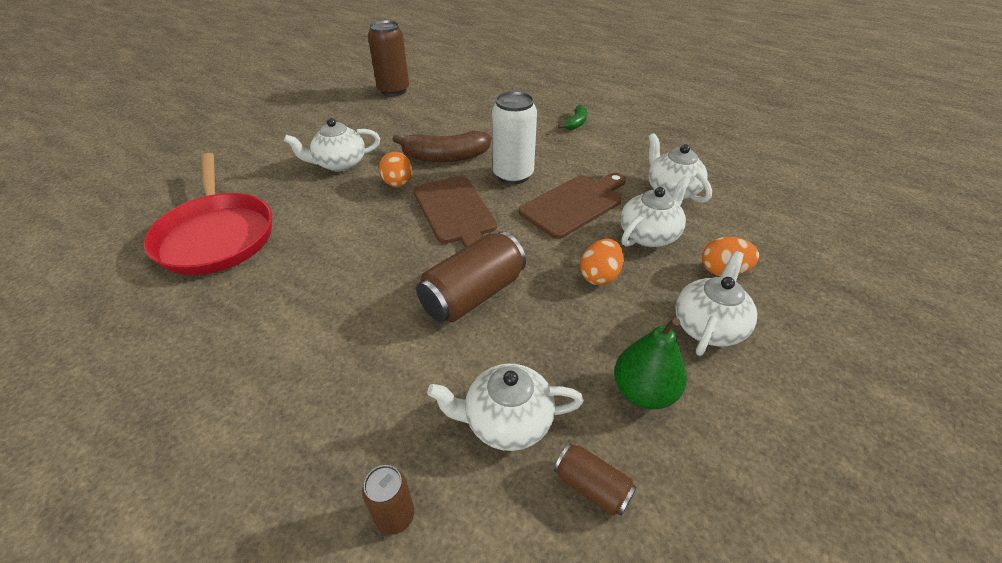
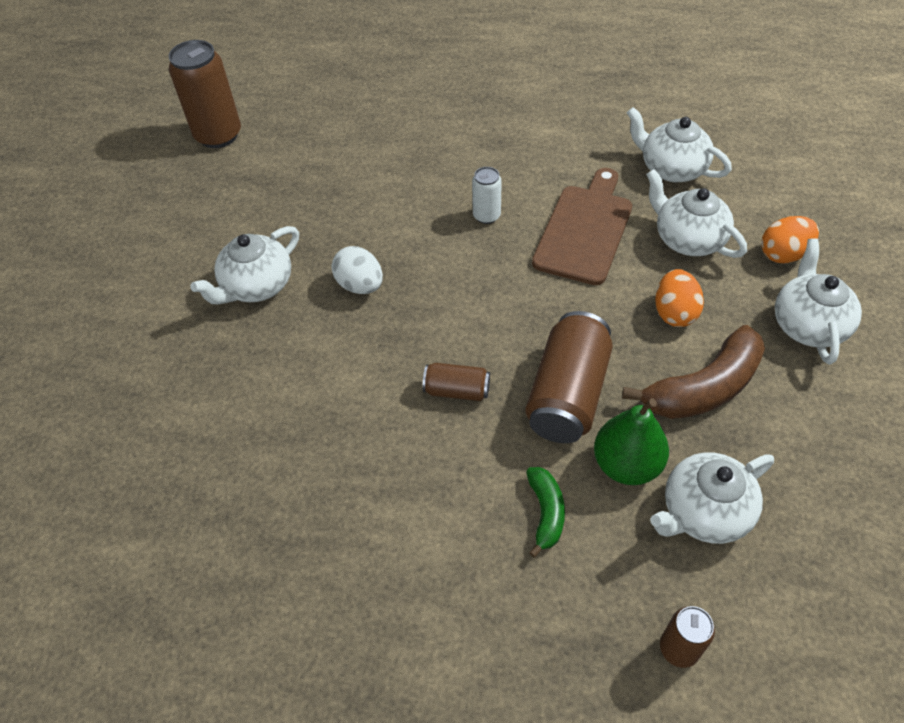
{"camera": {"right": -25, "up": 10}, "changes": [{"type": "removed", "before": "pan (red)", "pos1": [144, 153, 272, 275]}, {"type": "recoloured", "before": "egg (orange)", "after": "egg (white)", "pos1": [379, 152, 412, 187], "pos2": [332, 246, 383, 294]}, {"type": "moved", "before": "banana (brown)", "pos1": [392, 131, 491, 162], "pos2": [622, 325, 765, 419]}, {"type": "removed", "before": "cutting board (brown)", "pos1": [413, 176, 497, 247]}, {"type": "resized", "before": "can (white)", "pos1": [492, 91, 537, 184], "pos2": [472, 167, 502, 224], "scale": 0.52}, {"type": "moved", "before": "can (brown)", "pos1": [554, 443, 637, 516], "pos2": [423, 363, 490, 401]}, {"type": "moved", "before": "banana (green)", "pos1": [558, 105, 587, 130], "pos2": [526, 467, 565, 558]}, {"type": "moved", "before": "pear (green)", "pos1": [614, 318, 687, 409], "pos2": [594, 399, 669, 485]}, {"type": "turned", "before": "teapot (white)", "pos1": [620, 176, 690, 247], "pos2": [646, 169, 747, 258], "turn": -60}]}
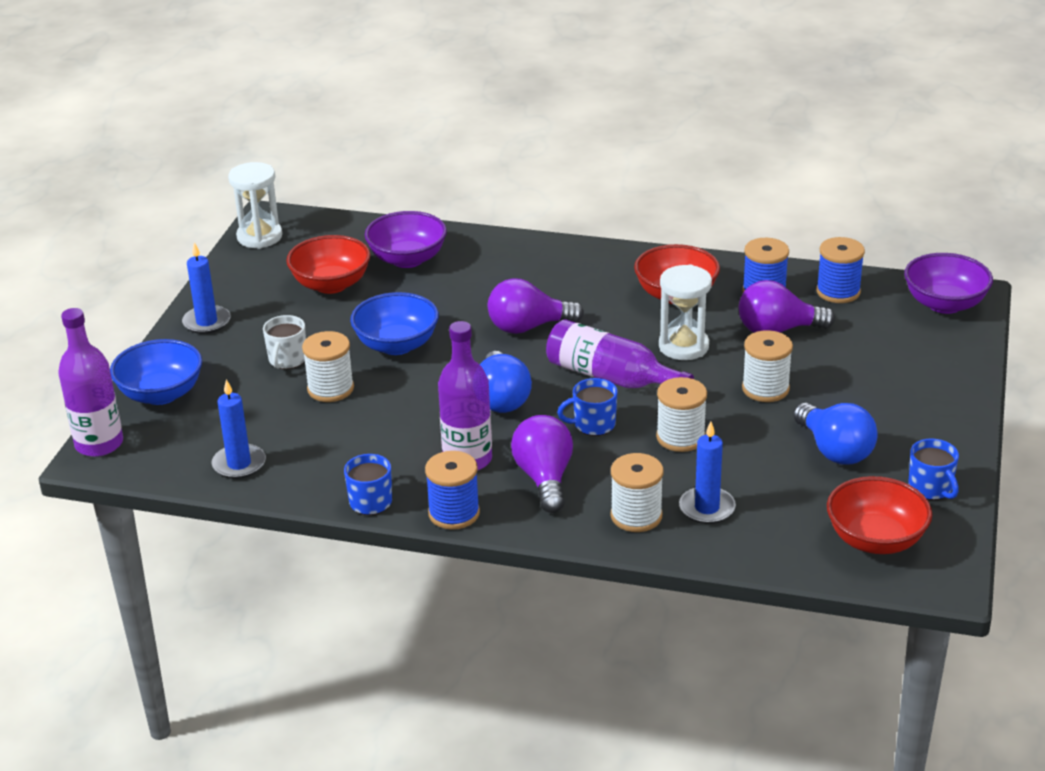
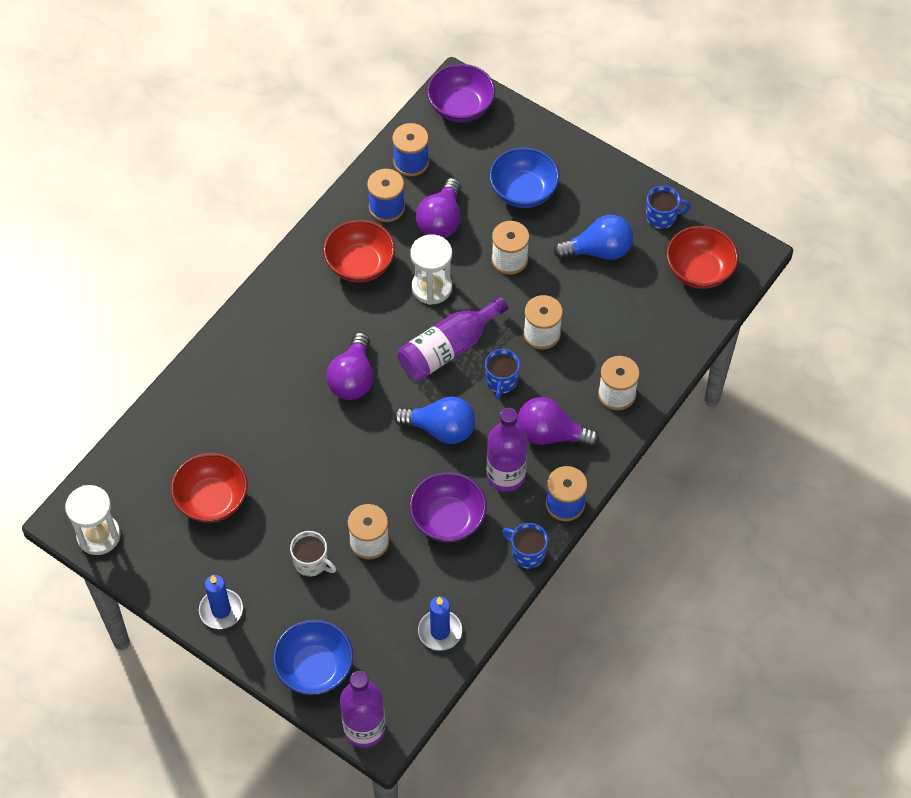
{"camera": {"right": -70, "up": 25}, "changes": [{"type": "moved", "before": "bowl (blue)", "pos1": [350, 292, 439, 355], "pos2": [489, 147, 560, 208]}, {"type": "moved", "before": "bowl (purple)", "pos1": [365, 211, 447, 268], "pos2": [409, 472, 487, 543]}, {"type": "removed", "before": "candle (blue)", "pos1": [679, 422, 736, 524]}]}
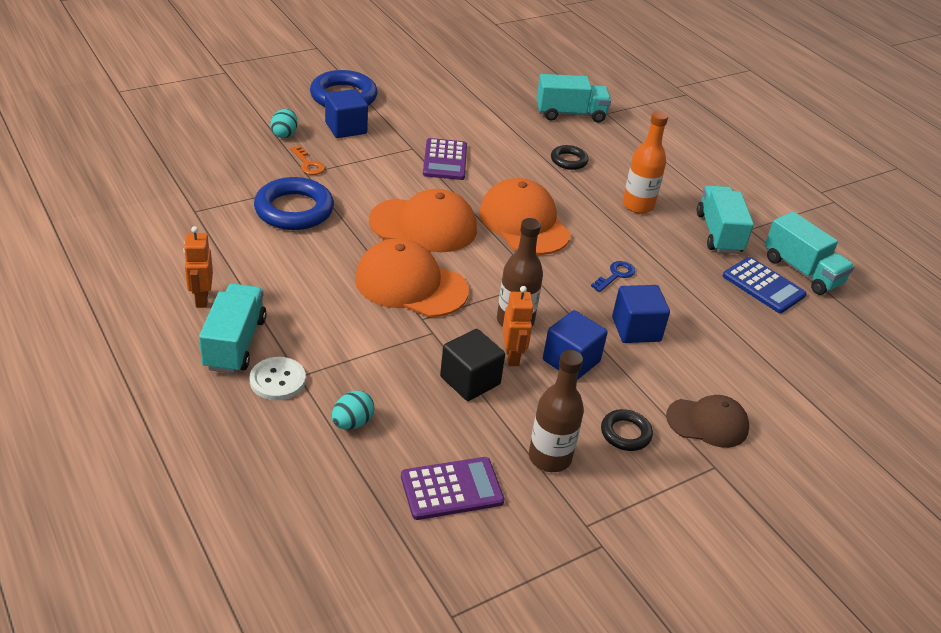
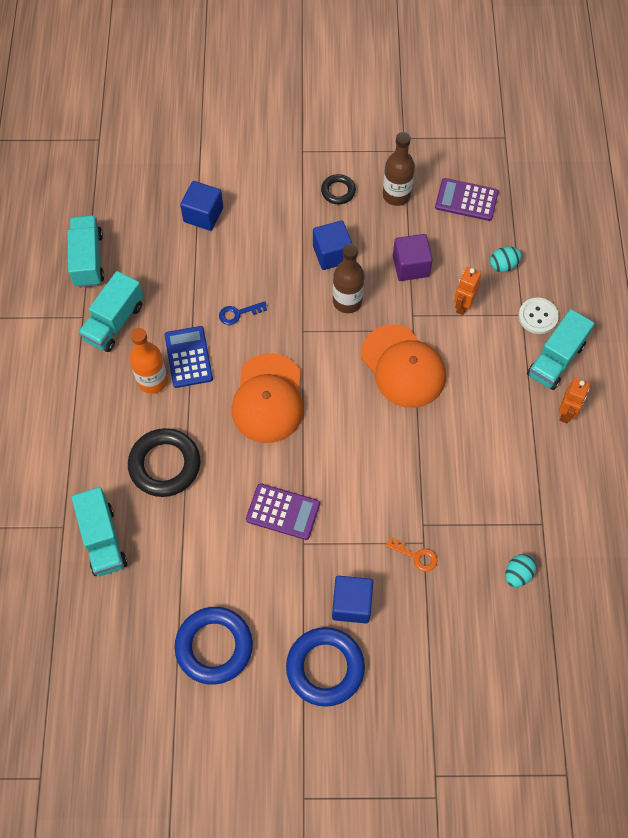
{"camera": {"right": -145, "up": 25}, "changes": [{"type": "moved", "before": "ring (blue)", "pos1": [254, 177, 334, 230], "pos2": [175, 607, 253, 685]}, {"type": "moved", "before": "egg (turquoise)", "pos1": [270, 109, 298, 138], "pos2": [505, 554, 536, 587]}, {"type": "turned", "before": "key (orange)", "pos1": [290, 146, 325, 175], "pos2": [385, 537, 438, 572], "turn": 120}, {"type": "removed", "before": "cap (orange)", "pos1": [369, 189, 477, 252]}, {"type": "turned", "before": "calculator (purple)", "pos1": [423, 138, 467, 180], "pos2": [246, 483, 320, 540], "turn": 75}, {"type": "recoloured", "before": "cube (black)", "after": "cube (purple)", "pos1": [440, 329, 505, 401], "pos2": [393, 234, 433, 281]}, {"type": "moved", "before": "robot (orange)", "pos1": [502, 286, 534, 366], "pos2": [454, 267, 481, 315]}, {"type": "turned", "before": "truck (turquoise)", "pos1": [536, 74, 611, 123], "pos2": [71, 487, 127, 576], "turn": -135}, {"type": "resized", "before": "ring (black)", "pos1": [551, 145, 589, 170], "pos2": [128, 428, 200, 497], "scale": 1.85}, {"type": "moved", "before": "cube (blue)", "pos1": [612, 285, 670, 343], "pos2": [180, 181, 223, 231]}, {"type": "removed", "before": "cap (brown)", "pos1": [666, 395, 749, 448]}, {"type": "moved", "before": "calculator (blue)", "pos1": [723, 257, 807, 313], "pos2": [165, 326, 213, 388]}]}
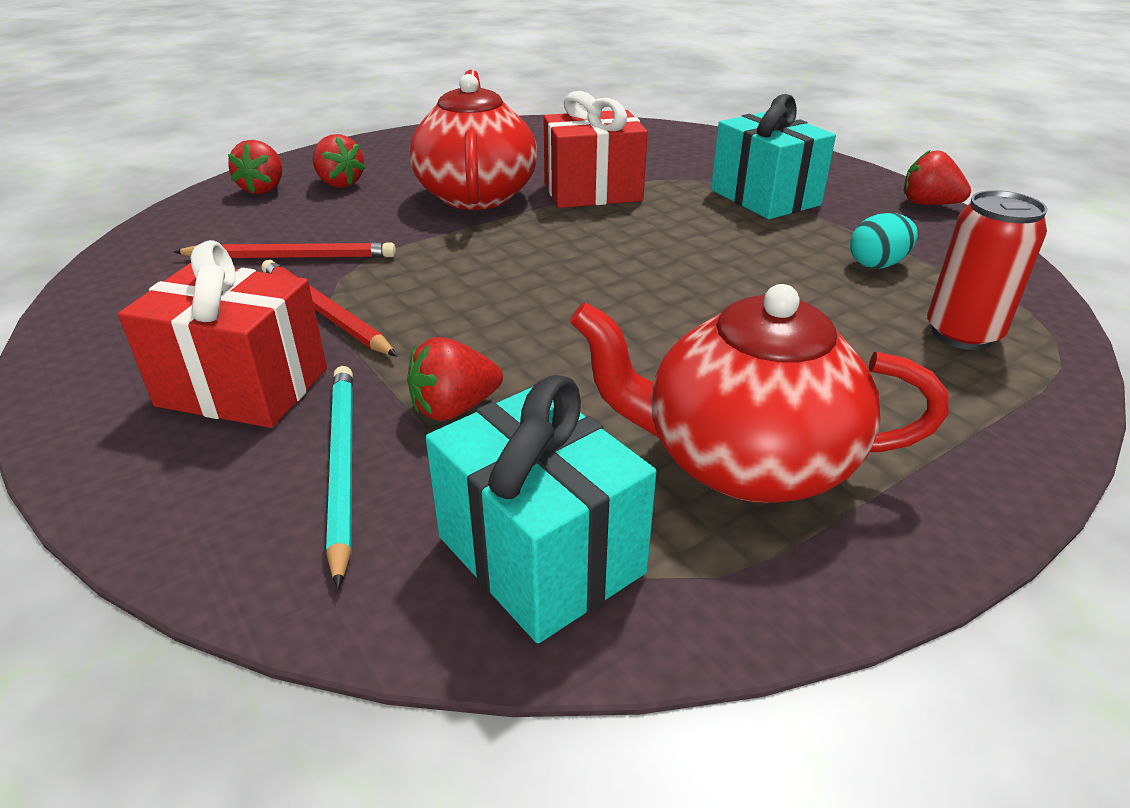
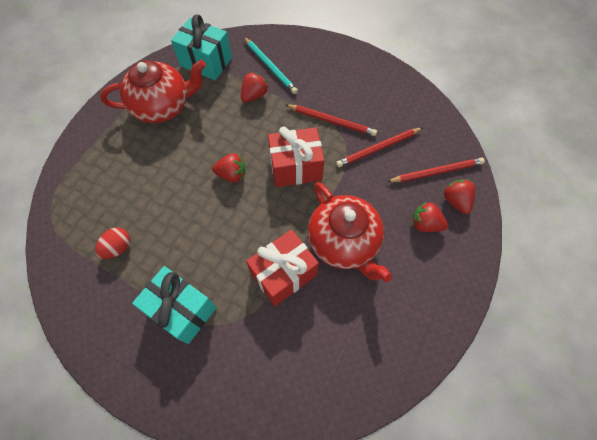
{"camera": {"right": 155, "up": 30}, "changes": [{"type": "moved", "before": "gift (red)", "pos1": [118, 240, 327, 428], "pos2": [268, 126, 324, 187]}, {"type": "recoloured", "before": "egg (turquoise)", "after": "egg (red)", "pos1": [850, 213, 918, 269], "pos2": [95, 228, 130, 259]}, {"type": "moved", "before": "strawberry (red)", "pos1": [904, 150, 971, 205], "pos2": [212, 153, 245, 183]}, {"type": "removed", "before": "can (red)", "pos1": [927, 190, 1048, 350]}, {"type": "added", "after": "pencil (red)", "pos2": [387, 158, 485, 182]}]}
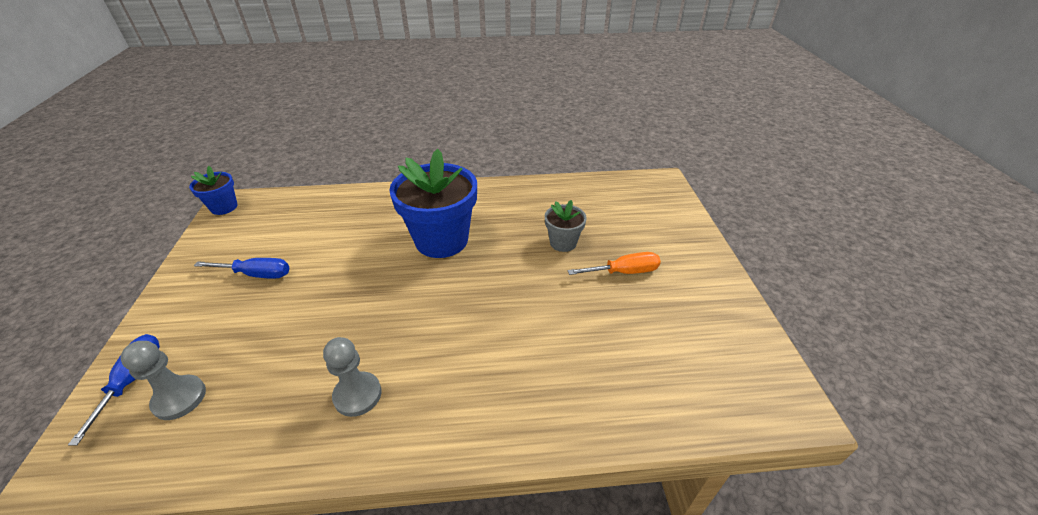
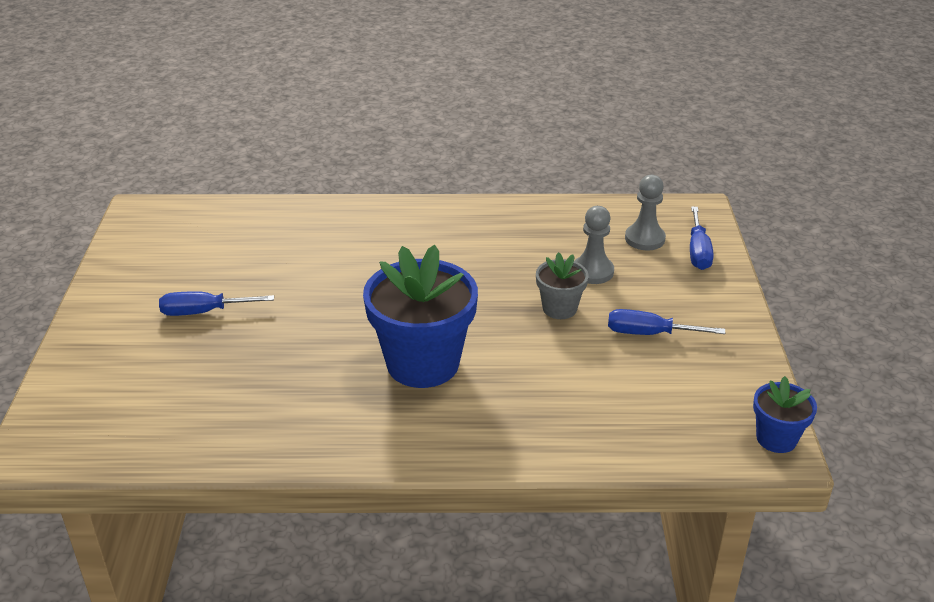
{"camera": {"right": -175, "up": -5}, "changes": [{"type": "moved", "before": "pawn (grey)", "pos1": [323, 337, 382, 417], "pos2": [575, 206, 614, 284]}, {"type": "moved", "before": "flower pot (grey)", "pos1": [545, 200, 587, 252], "pos2": [536, 252, 589, 319]}, {"type": "recoloured", "before": "screwdriver (orange)", "after": "screwdriver (blue)", "pos1": [568, 252, 661, 275], "pos2": [159, 291, 274, 316]}]}
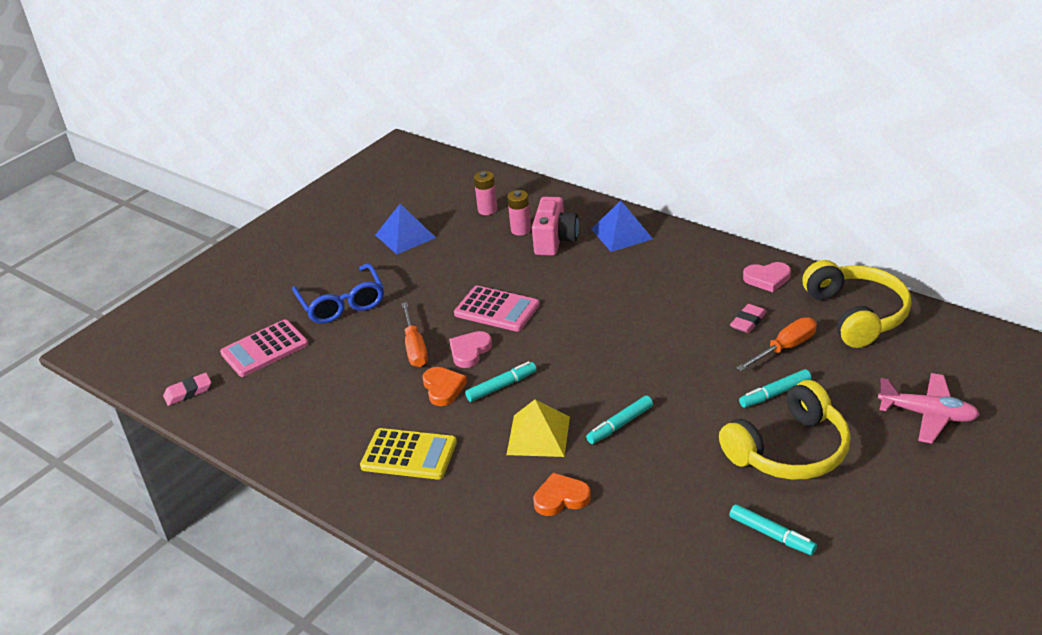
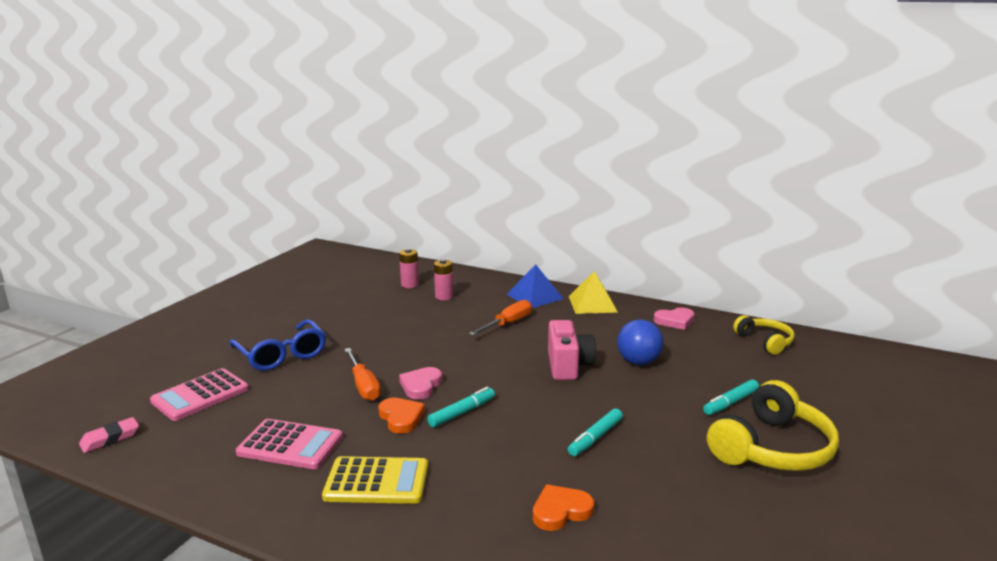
{"camera": {"right": -15, "up": -15}, "changes": [{"type": "removed", "before": "pyramid (blue)", "pos1": [376, 204, 436, 255]}, {"type": "moved", "before": "calculator (pink)", "pos1": [454, 286, 540, 332], "pos2": [236, 419, 343, 469]}, {"type": "moved", "before": "pyramid (yellow)", "pos1": [506, 399, 570, 457], "pos2": [569, 271, 618, 314]}, {"type": "moved", "before": "camera (pink)", "pos1": [532, 197, 579, 256], "pos2": [548, 320, 596, 380]}, {"type": "removed", "before": "eraser (pink)", "pos1": [730, 304, 767, 333]}, {"type": "removed", "before": "marker (turquoise)", "pos1": [730, 504, 817, 555]}, {"type": "moved", "before": "screwdriver (orange)", "pos1": [736, 317, 817, 371], "pos2": [469, 300, 532, 336]}, {"type": "resized", "before": "headphones (yellow)", "pos1": [802, 260, 912, 348], "pos2": [733, 315, 795, 355], "scale": 0.59}, {"type": "removed", "before": "plane (pink)", "pos1": [878, 373, 980, 444]}, {"type": "added", "after": "ball (blue)", "pos2": [617, 319, 663, 365]}]}
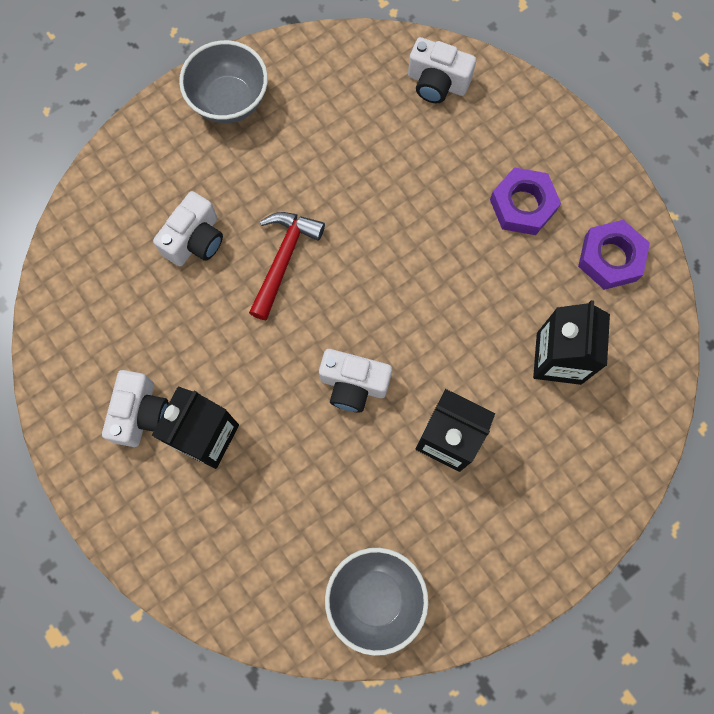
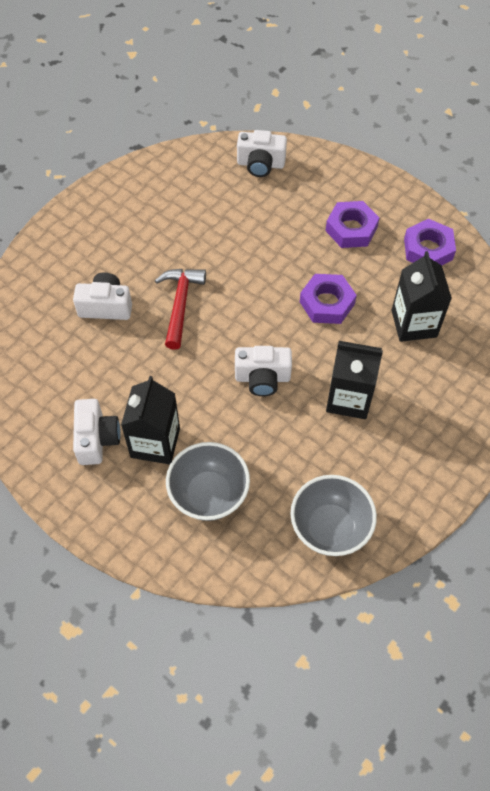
{"camera": {"right": -15, "up": -15}, "changes": [{"type": "turned", "before": "camera (white)", "pos1": [153, 191, 223, 266], "pos2": [73, 272, 132, 320], "turn": -105}, {"type": "moved", "before": "bowl (grey)", "pos1": [179, 40, 268, 123], "pos2": [166, 442, 250, 521]}, {"type": "added", "after": "nut (purple)", "pos2": [300, 274, 357, 324]}]}
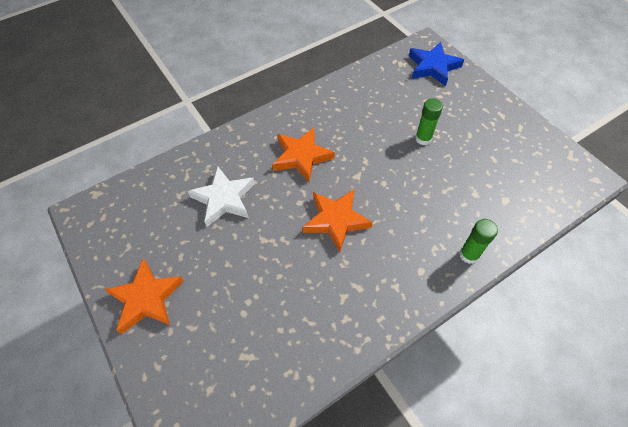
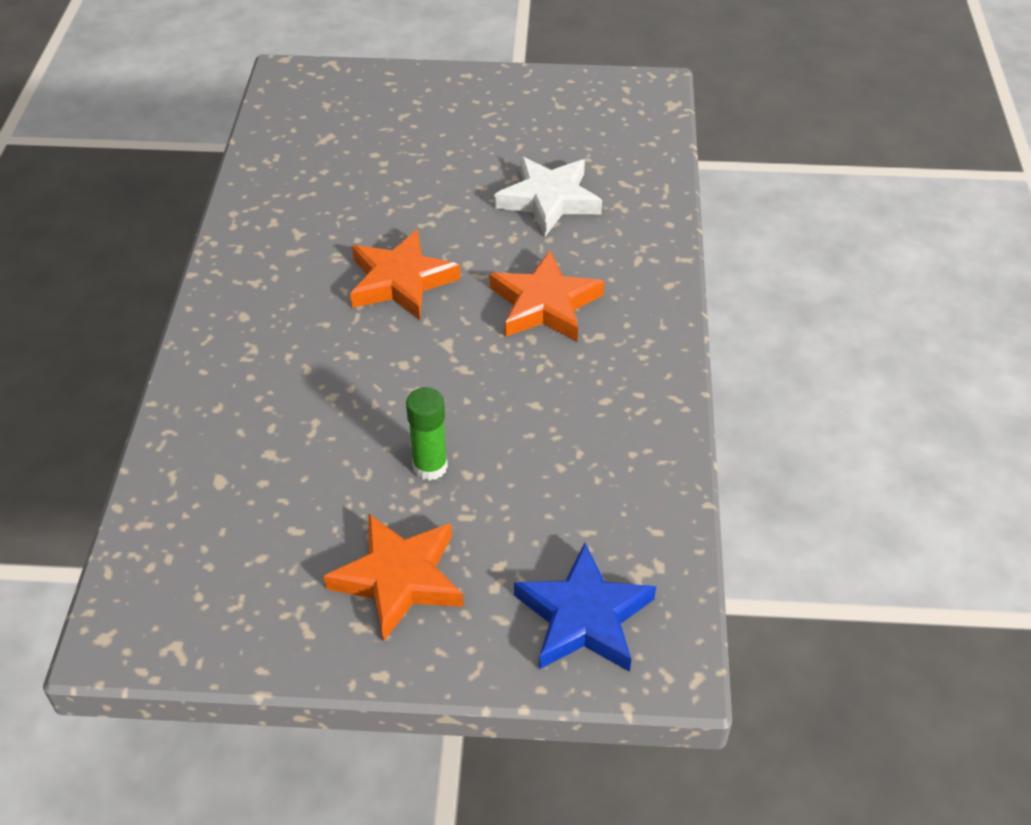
{"camera": {"right": 125, "up": -10}, "changes": [{"type": "moved", "before": "star (orange)", "pos1": [104, 259, 184, 334], "pos2": [324, 513, 464, 642]}, {"type": "removed", "before": "glue stick (green)", "pos1": [459, 219, 498, 264]}]}
